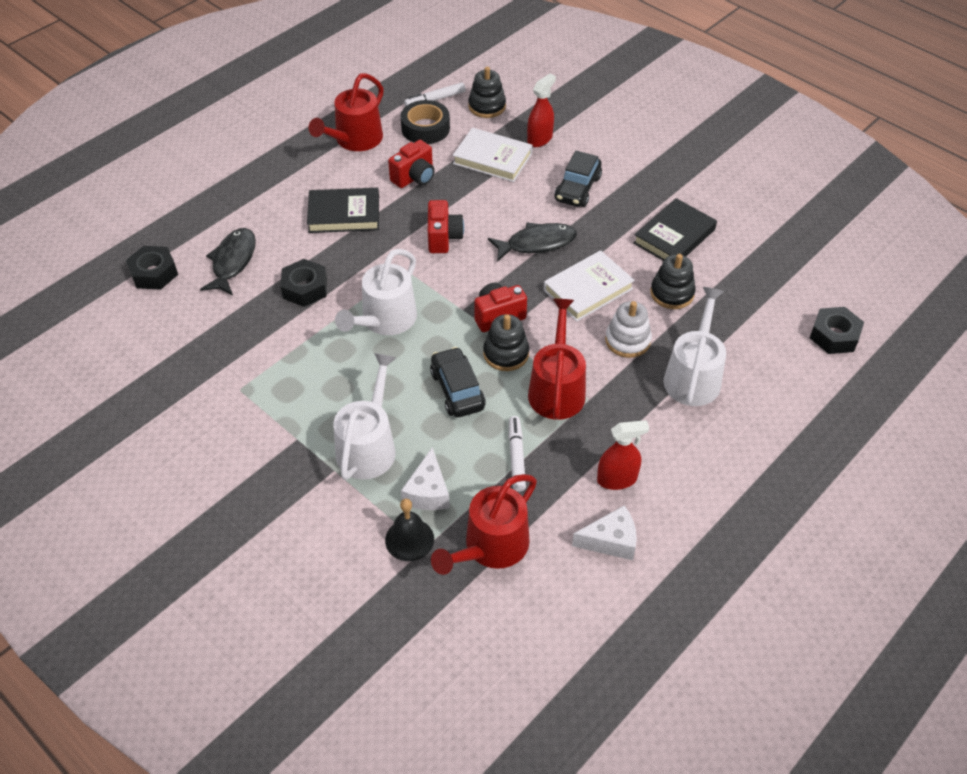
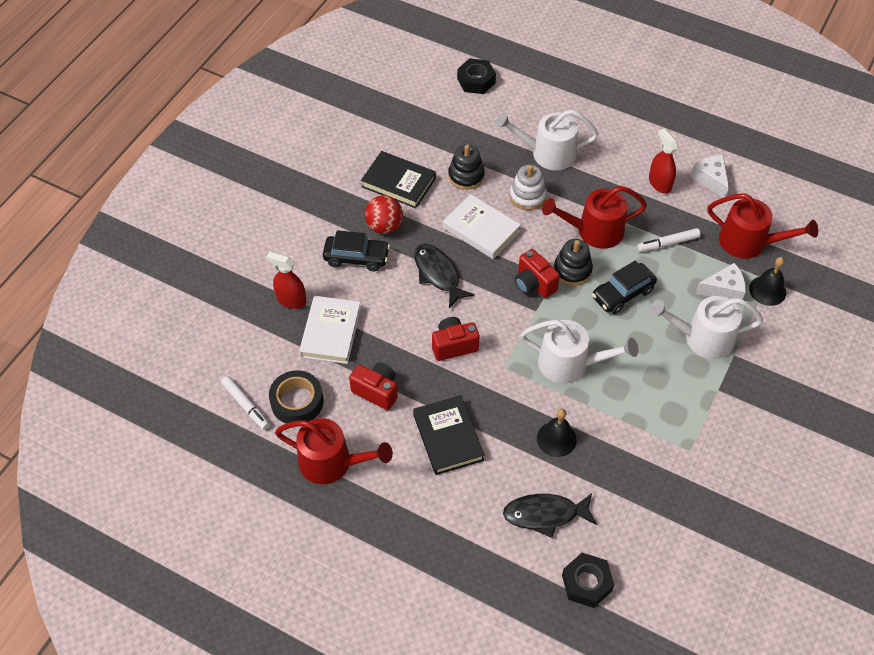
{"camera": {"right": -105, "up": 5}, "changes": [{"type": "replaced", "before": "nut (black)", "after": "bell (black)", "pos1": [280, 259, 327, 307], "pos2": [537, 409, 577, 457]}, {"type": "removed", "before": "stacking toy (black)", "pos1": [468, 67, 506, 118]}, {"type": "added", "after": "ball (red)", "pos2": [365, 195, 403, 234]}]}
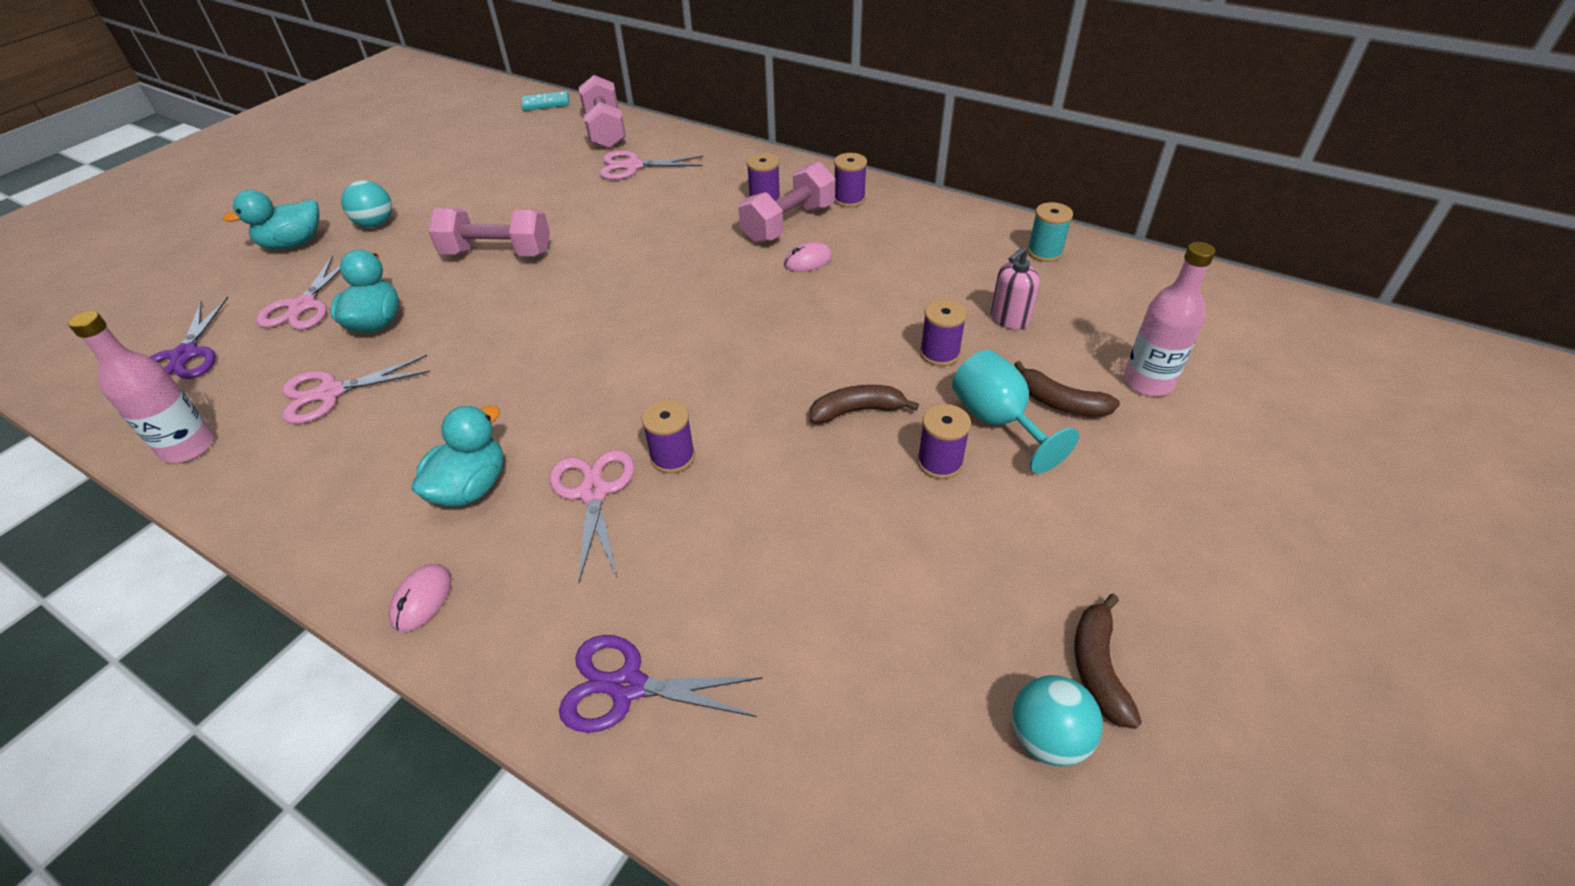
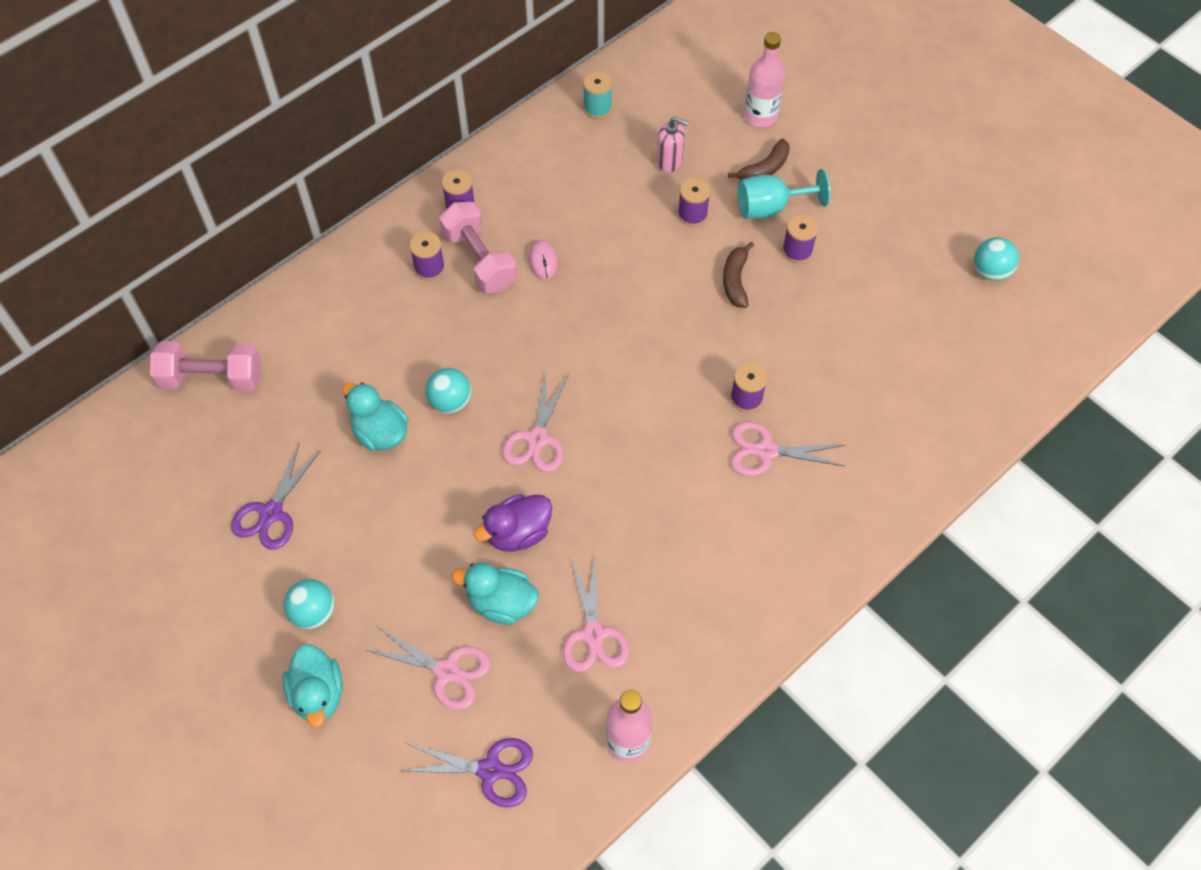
{"camera": {"right": -75, "up": 15}, "changes": [{"type": "removed", "before": "mouse (pink)", "pos1": [389, 564, 452, 632]}, {"type": "moved", "before": "duck (turquoise)", "pos1": [412, 405, 504, 507], "pos2": [342, 383, 408, 451]}, {"type": "removed", "before": "dumbbell (pink)", "pos1": [429, 208, 550, 256]}, {"type": "removed", "before": "domino (turquoise)", "pos1": [522, 91, 569, 111]}, {"type": "moved", "before": "scissors (purple)", "pos1": [559, 635, 763, 733], "pos2": [231, 444, 321, 550]}, {"type": "moved", "before": "scissors (pink)", "pos1": [600, 150, 703, 180], "pos2": [503, 371, 568, 472]}, {"type": "turned", "before": "soap dispenser (pink)", "pos1": [991, 247, 1040, 330], "pos2": [657, 117, 689, 172], "turn": -45}, {"type": "removed", "before": "banana (brown)", "pos1": [1075, 594, 1142, 729]}, {"type": "added", "after": "ball (turquoise)", "pos2": [425, 368, 471, 413]}, {"type": "added", "after": "duck (purple)", "pos2": [474, 494, 552, 552]}]}
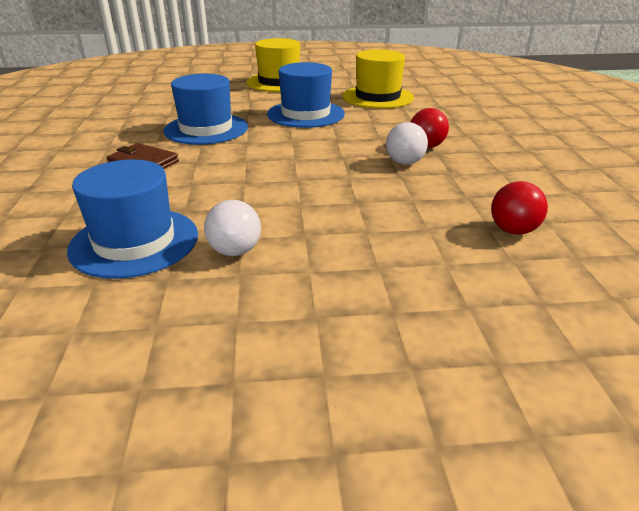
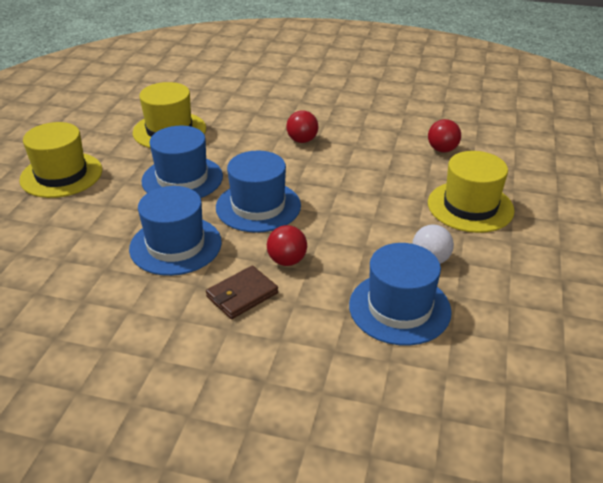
{"camera": {"right": -70, "up": 5}, "changes": [{"type": "removed", "before": "ball (white)", "pos1": [386, 122, 428, 165]}, {"type": "added", "after": "hat (blue)", "pos2": [216, 151, 301, 233]}, {"type": "added", "after": "ball (red)", "pos2": [267, 225, 307, 266]}, {"type": "added", "after": "hat (yellow)", "pos2": [428, 151, 515, 233]}]}
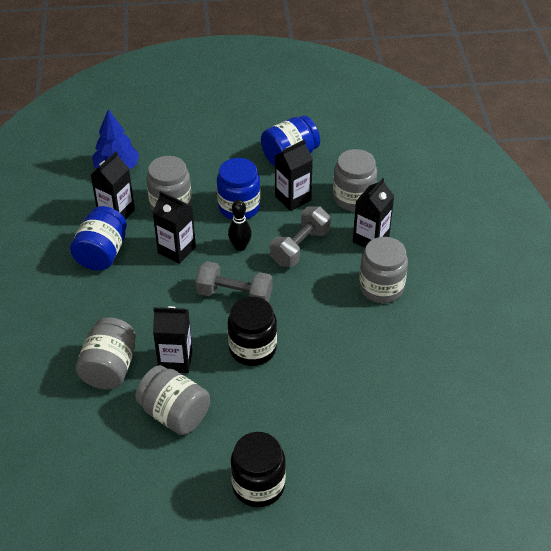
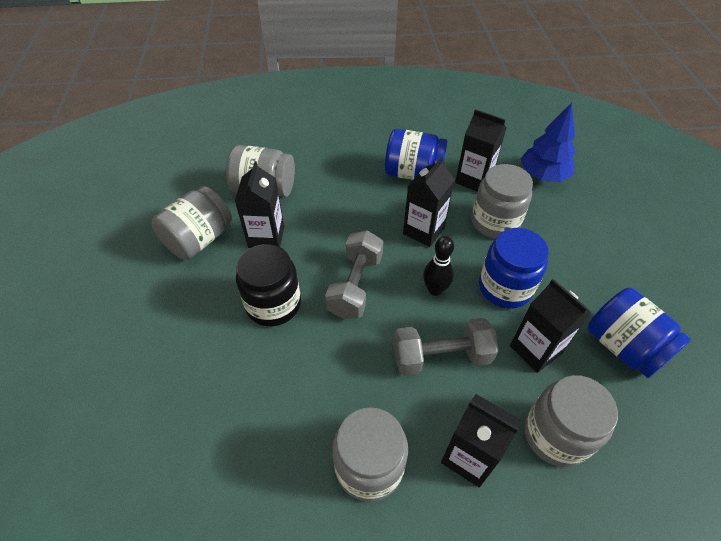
{"camera": {"right": 90, "up": 5}, "changes": [{"type": "removed", "before": "jar (black)", "pos1": [231, 432, 286, 507]}, {"type": "turned", "before": "dumbbell (grey)", "pos1": [270, 206, 331, 267], "pos2": [393, 318, 499, 376], "turn": -45}]}
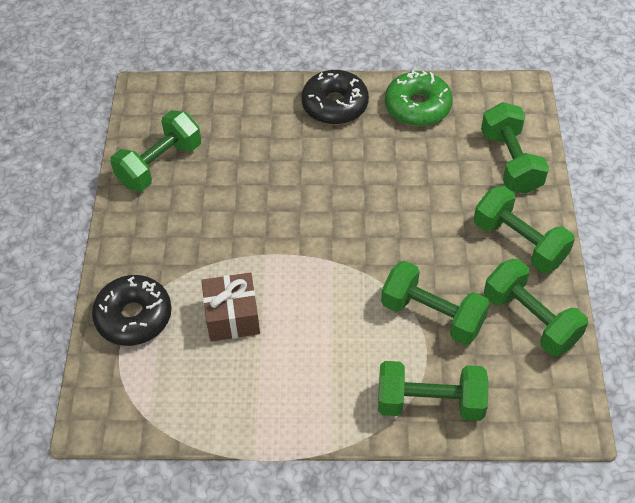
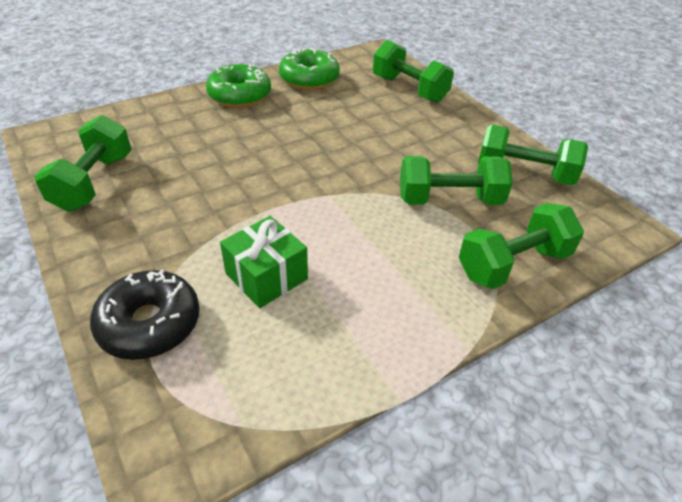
{"camera": {"right": -35, "up": -10}, "changes": [{"type": "recoloured", "before": "gift (brown)", "after": "gift (green)", "pos1": [201, 273, 260, 342], "pos2": [220, 216, 308, 308]}, {"type": "recoloured", "before": "donut (black)", "after": "donut (green)", "pos1": [301, 70, 369, 125], "pos2": [206, 64, 271, 108]}, {"type": "removed", "before": "dumbbell (green)", "pos1": [474, 186, 575, 273]}]}
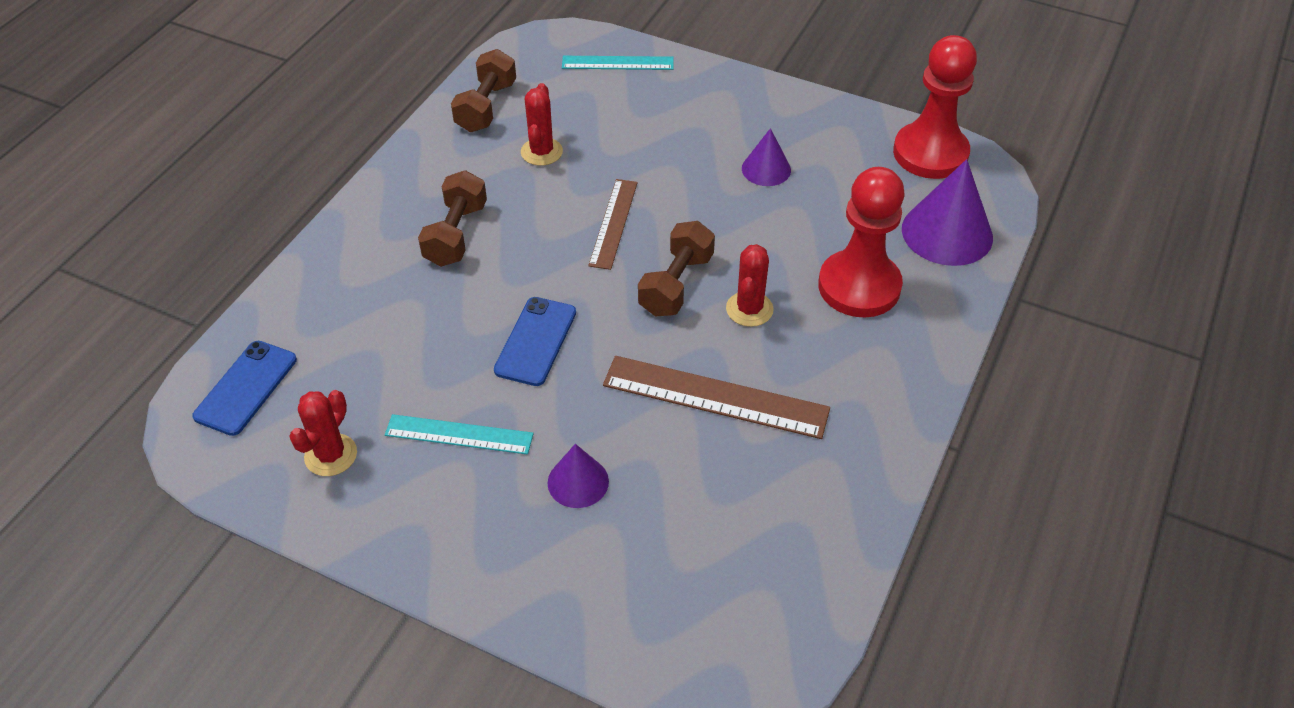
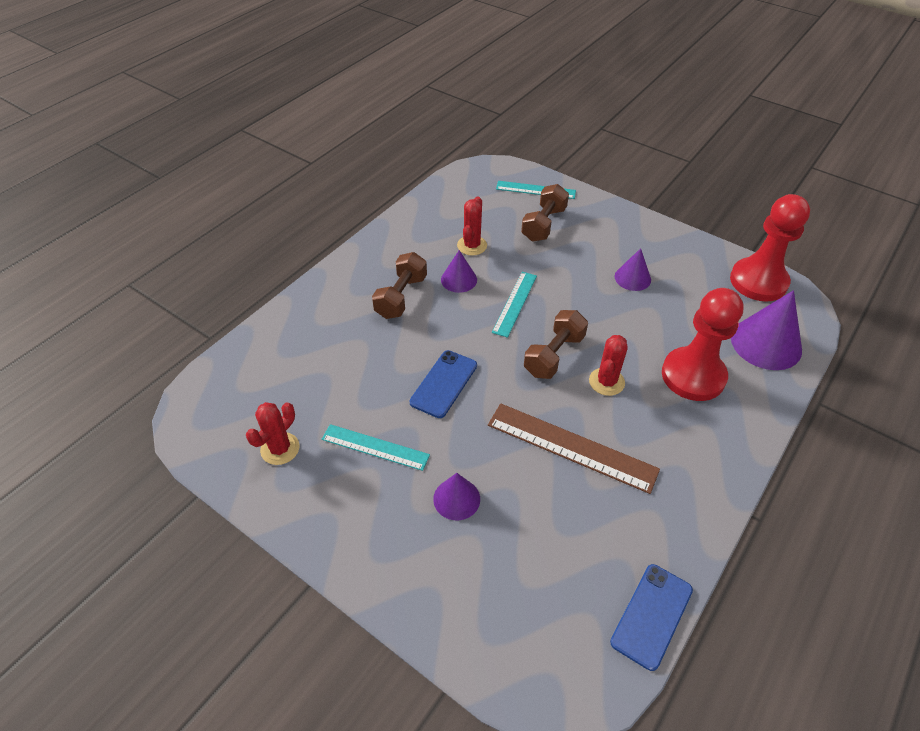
{"camera": {"right": 10, "up": 0}, "changes": [{"type": "moved", "before": "phone (blue)", "pos1": [192, 341, 297, 436], "pos2": [610, 564, 693, 671]}, {"type": "moved", "before": "dumbbell (brown)", "pos1": [451, 49, 516, 132], "pos2": [521, 184, 569, 242]}, {"type": "recoloured", "before": "ruler (brown)", "after": "ruler (turquoise)", "pos1": [588, 179, 638, 270], "pos2": [492, 272, 537, 338]}, {"type": "added", "after": "cone (purple)", "pos2": [441, 250, 477, 293]}]}
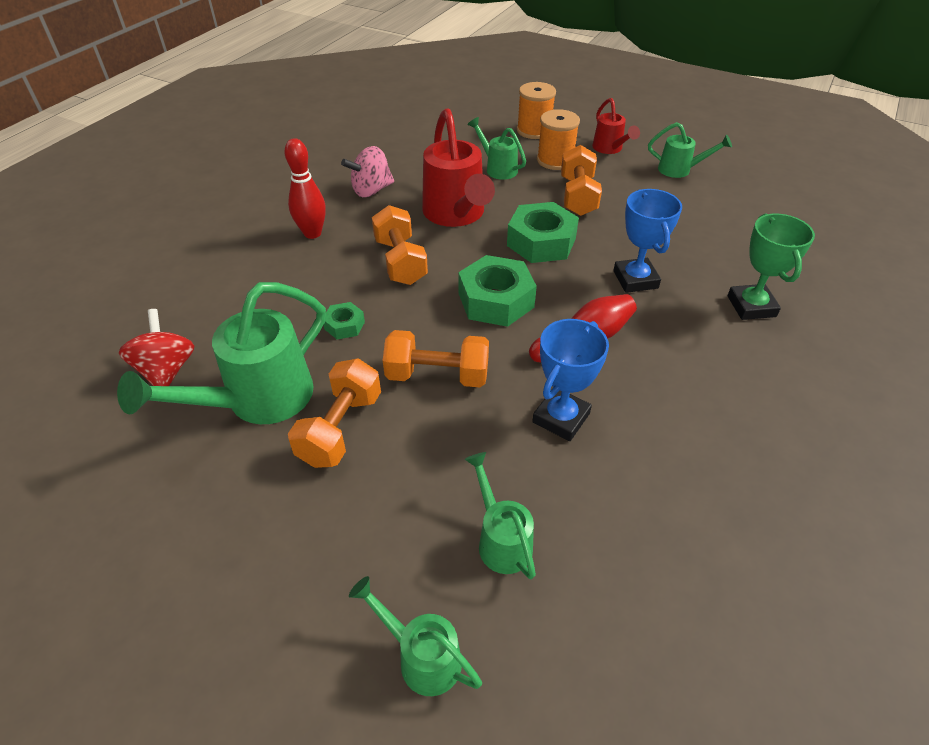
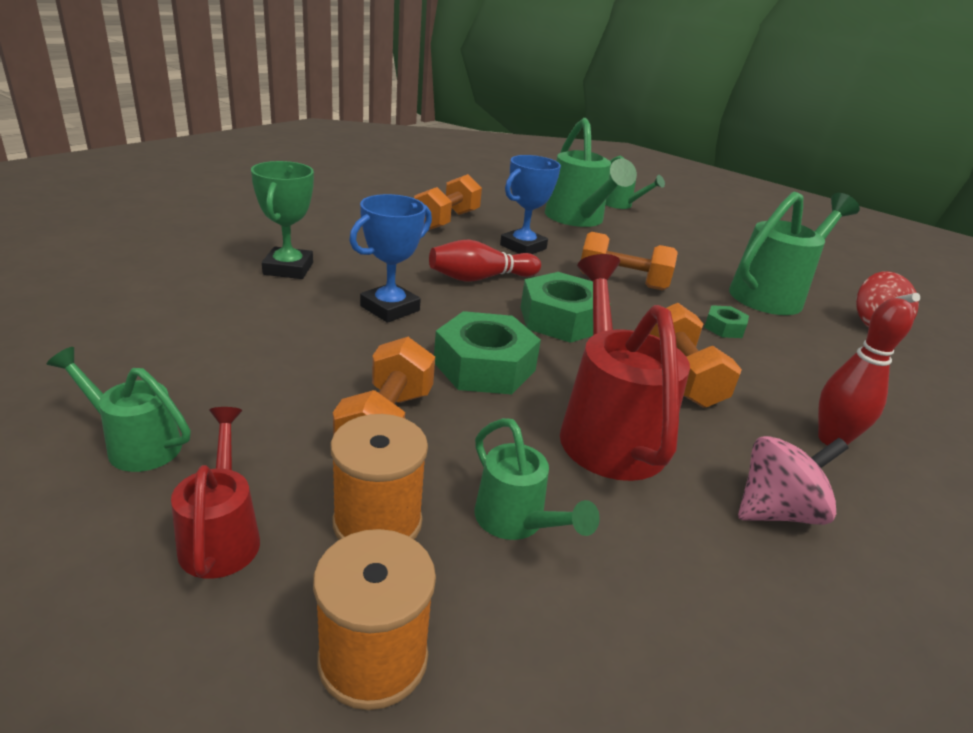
{"camera": {"right": -175, "up": -15}, "changes": [{"type": "moved", "before": "dumbbell (orange)", "pos1": [288, 358, 381, 468], "pos2": [414, 174, 482, 230]}, {"type": "resized", "before": "watering can (green)", "pos1": [465, 452, 536, 579], "pos2": [545, 118, 637, 227], "scale": 1.85}, {"type": "turned", "before": "trophy (blue)", "pos1": [613, 189, 682, 293], "pos2": [349, 194, 432, 323], "turn": 45}]}
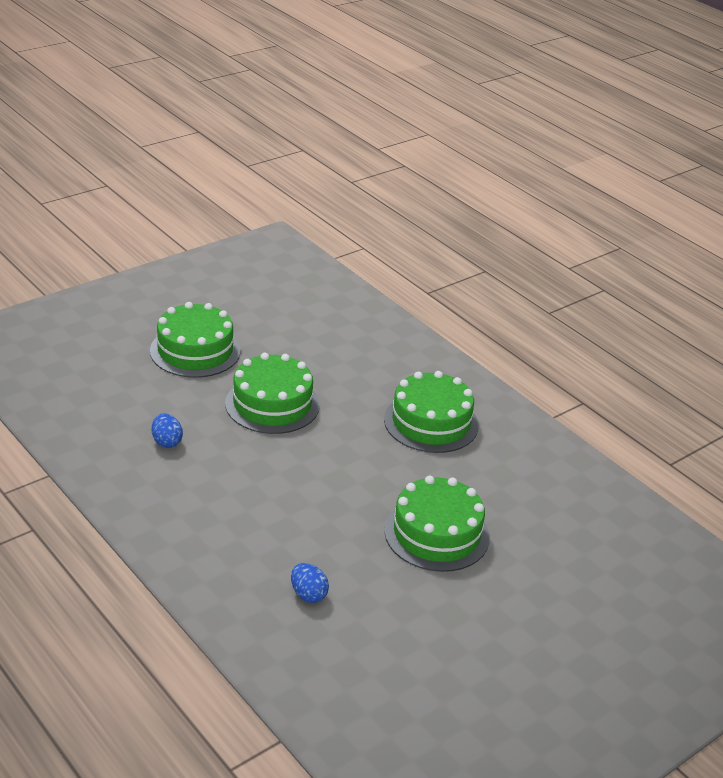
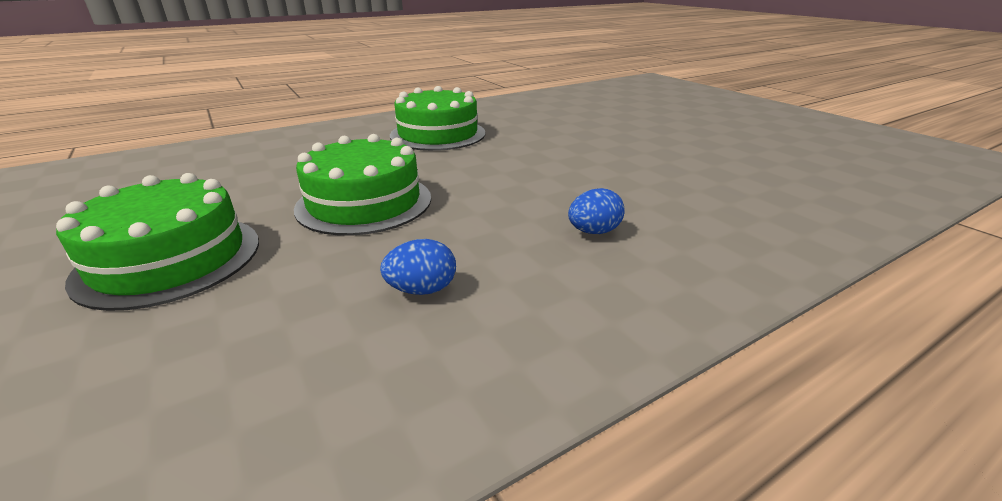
{"camera": {"right": -80, "up": -5}, "changes": [{"type": "moved", "before": "egg (blue)", "pos1": [291, 563, 329, 603], "pos2": [568, 188, 624, 234]}, {"type": "removed", "before": "cake (green)", "pos1": [384, 476, 490, 572]}]}
